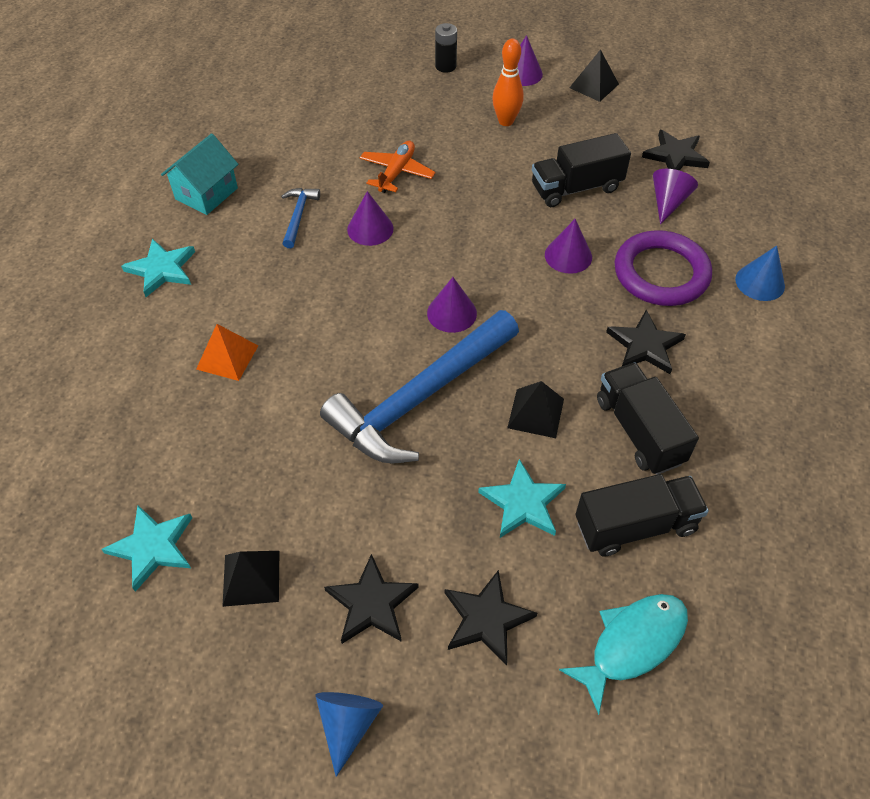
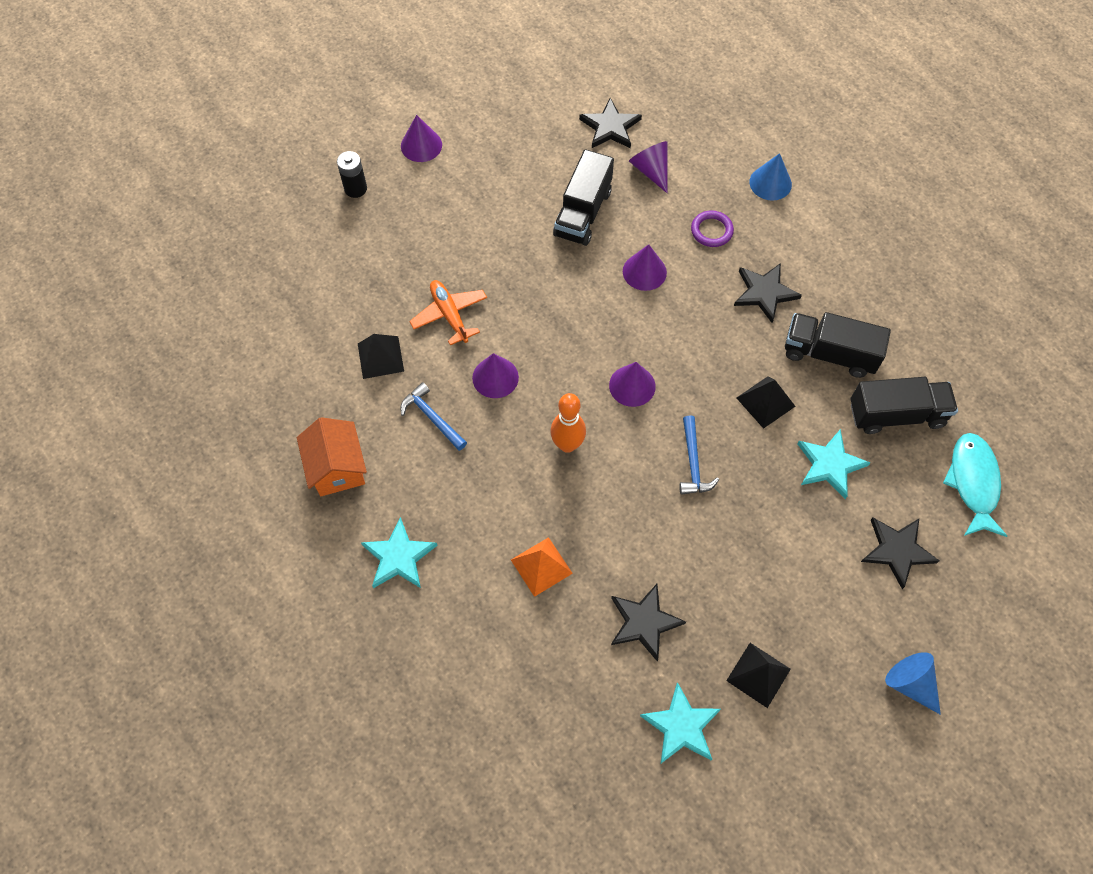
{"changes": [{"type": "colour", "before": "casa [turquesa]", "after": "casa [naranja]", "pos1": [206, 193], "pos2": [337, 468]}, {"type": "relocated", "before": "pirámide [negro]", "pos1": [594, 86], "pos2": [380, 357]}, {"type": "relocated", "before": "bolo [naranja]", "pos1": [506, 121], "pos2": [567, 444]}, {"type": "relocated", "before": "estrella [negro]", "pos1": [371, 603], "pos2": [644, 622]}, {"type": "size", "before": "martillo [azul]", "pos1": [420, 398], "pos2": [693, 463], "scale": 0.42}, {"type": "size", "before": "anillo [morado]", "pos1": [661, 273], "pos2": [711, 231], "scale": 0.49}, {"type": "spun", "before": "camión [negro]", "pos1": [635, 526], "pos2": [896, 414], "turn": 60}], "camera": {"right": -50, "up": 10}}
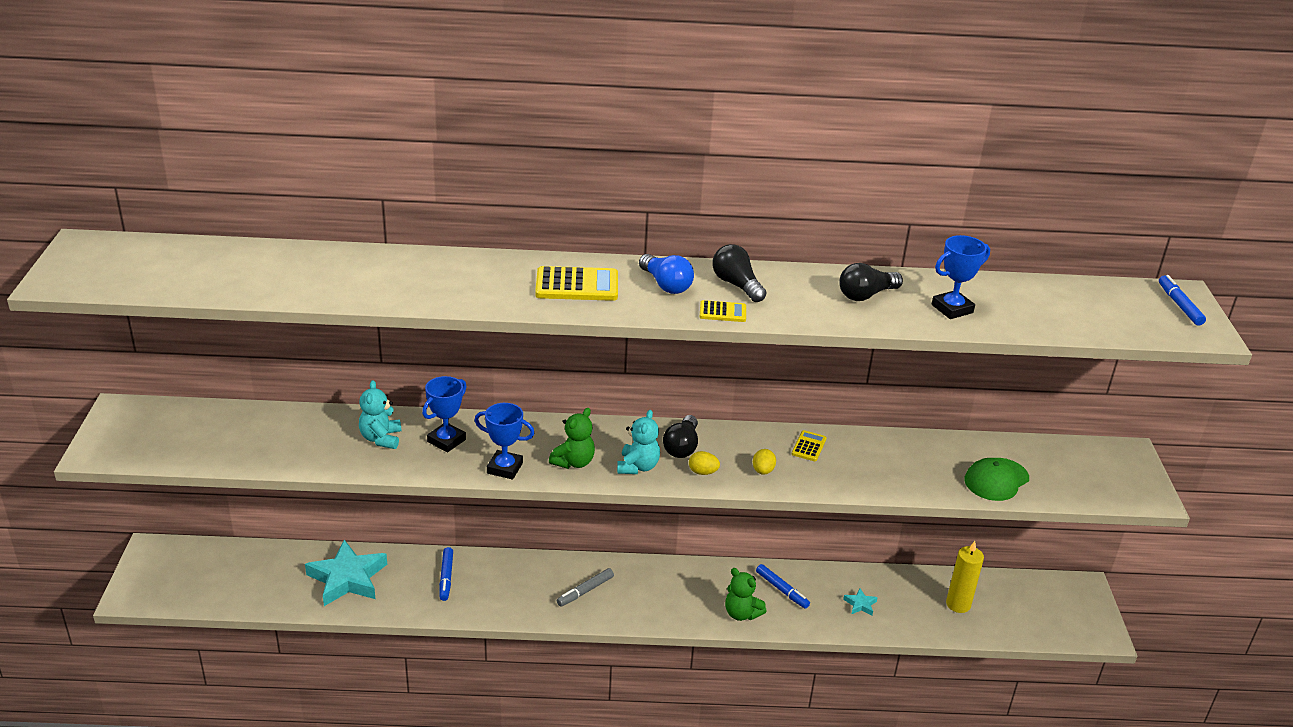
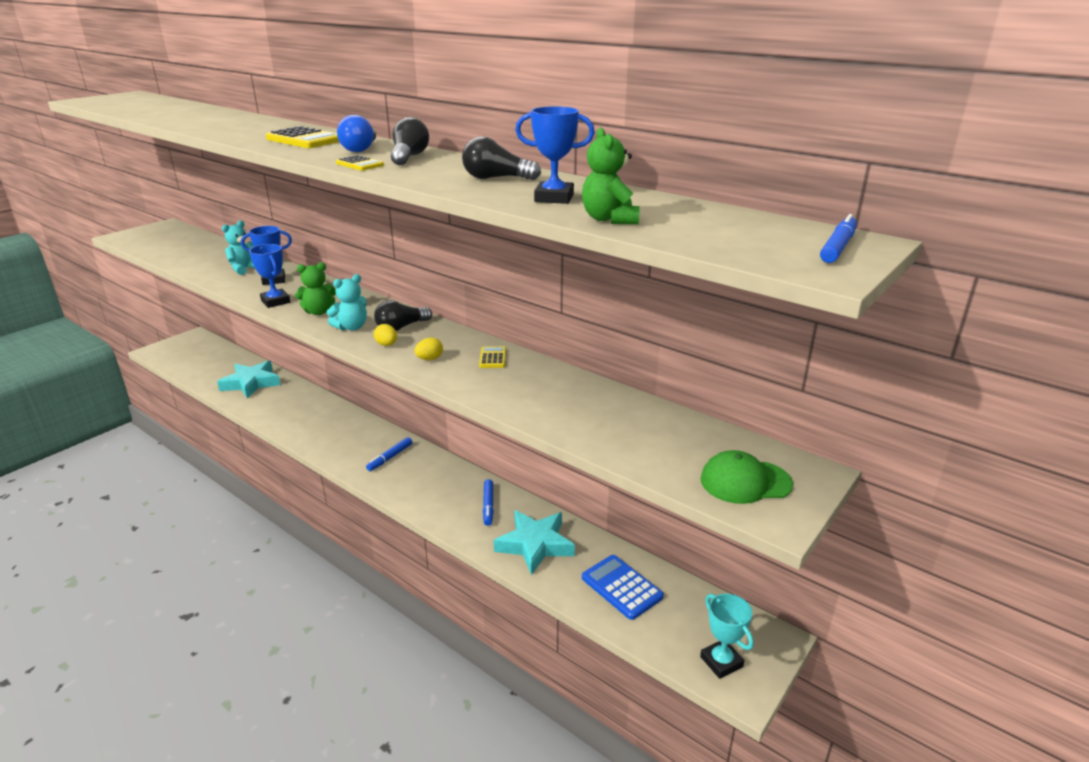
{"changes": [{"type": "relocated", "before": "rotulador [azul]", "pos1": [446, 577], "pos2": [390, 457]}, {"type": "spun", "before": "calculadora [amarillo]", "pos1": [809, 446], "pos2": [493, 358], "turn": -60}, {"type": "size", "before": "estrella [turquesa]", "pos1": [860, 604], "pos2": [535, 544], "scale": 2.37}, {"type": "relocated", "before": "osito [verde]", "pos1": [741, 613], "pos2": [609, 219]}, {"type": "exchanged", "before": "vela [amarillo]", "after": "calculadora [azul]", "pos1": [958, 604], "pos2": [621, 587]}, {"type": "appeared", "after": "trofeo [turquesa]", "pos2": [721, 662]}, {"type": "relocated", "before": "gorra [verde]", "pos1": [996, 479], "pos2": [745, 482]}, {"type": "missing", "before": "rotulador [gris]", "pos1": [585, 591]}], "camera": {"right": 40, "up": -5}}
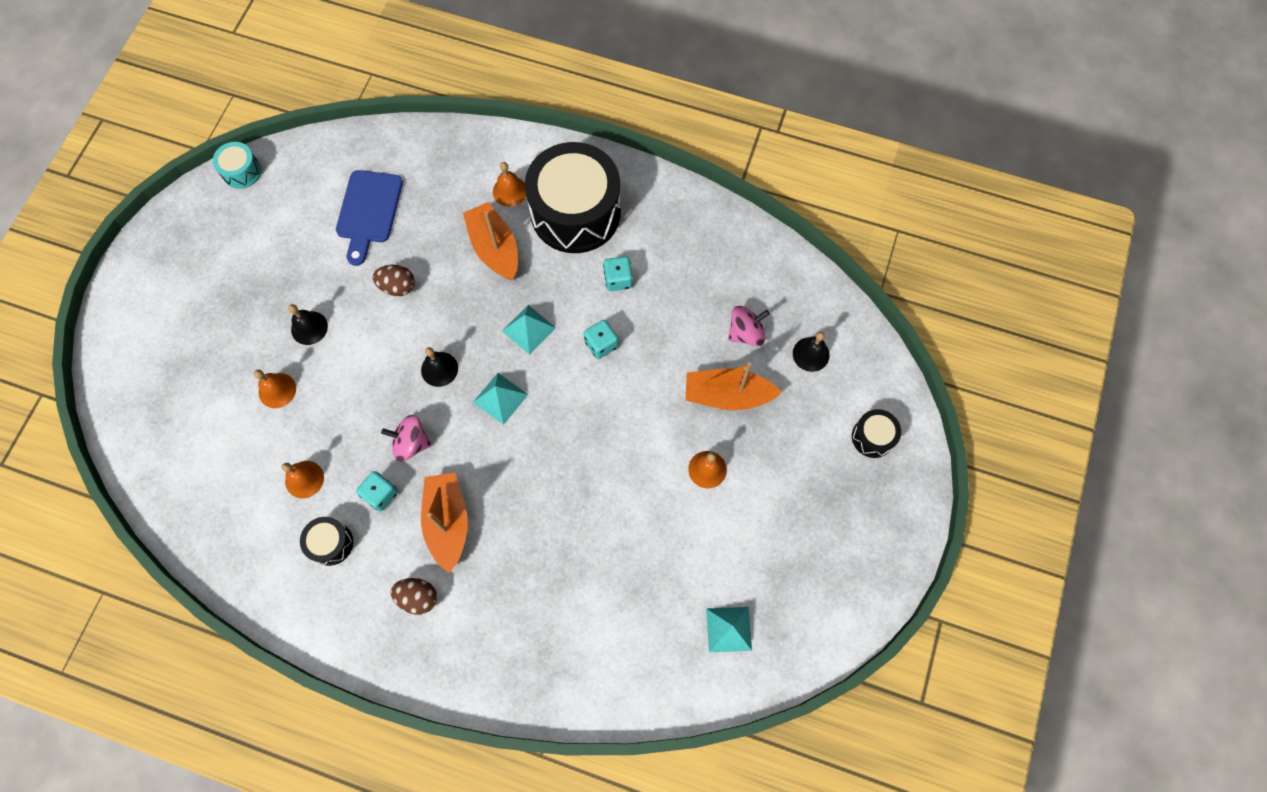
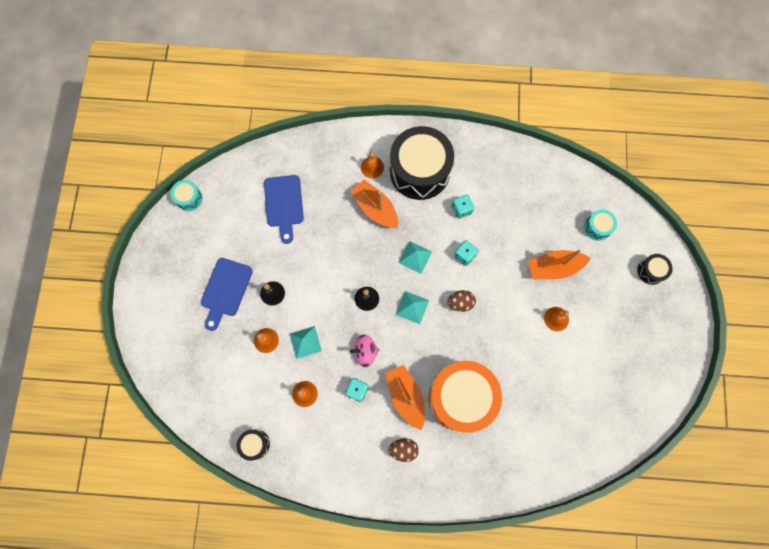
{"changes": [{"type": "appeared", "after": "tabla de cortar [azul]", "pos2": [225, 290]}, {"type": "relocated", "before": "tambor [negro]", "pos1": [331, 543], "pos2": [255, 444]}, {"type": "relocated", "before": "pirámide [turquesa]", "pos1": [728, 629], "pos2": [305, 342]}, {"type": "appeared", "after": "tambor [naranja]", "pos2": [461, 397]}, {"type": "relocated", "before": "huevo [marrón]", "pos1": [398, 286], "pos2": [460, 303]}, {"type": "exchanged", "before": "campana [negro]", "after": "tambor [turquesa]", "pos1": [811, 354], "pos2": [597, 227]}, {"type": "missing", "before": "peonza [rosa]", "pos1": [746, 333]}], "camera": {"right": -15, "up": 5}}
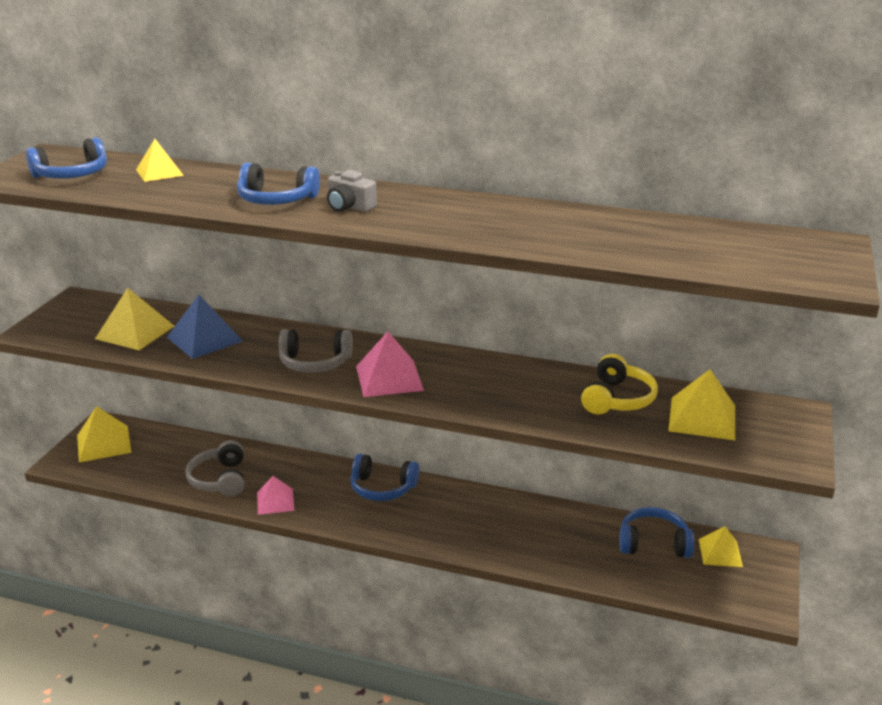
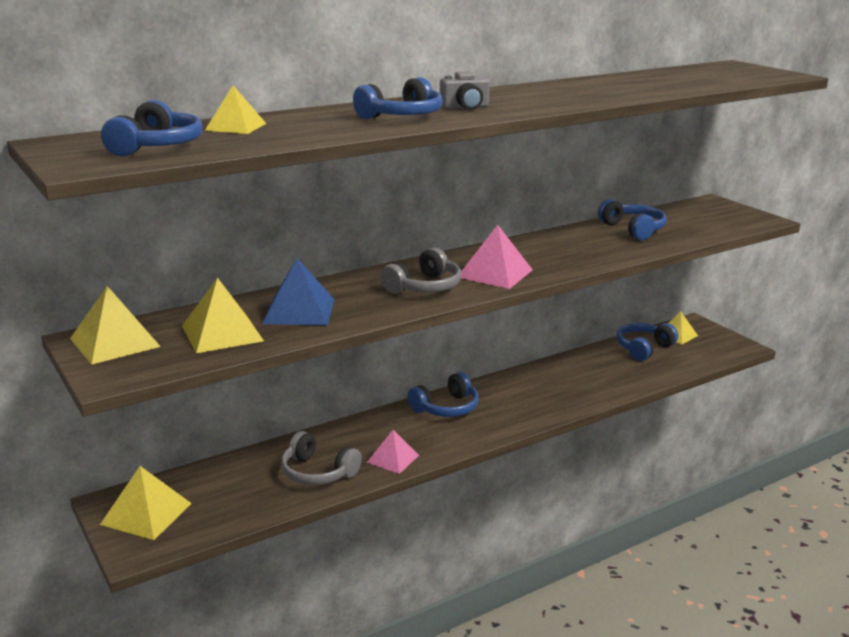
{"changes": [{"type": "relocated", "before": "pirámide [amarillo]", "pos1": [702, 418], "pos2": [115, 342]}, {"type": "colour", "before": "auriculares [amarillo]", "after": "auriculares [azul]", "pos1": [617, 399], "pos2": [633, 229]}], "camera": {"right": -50, "up": -5}}
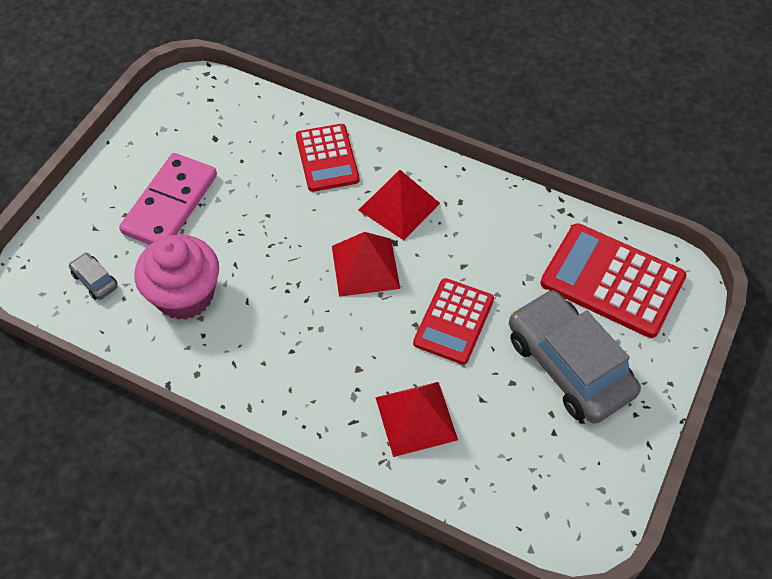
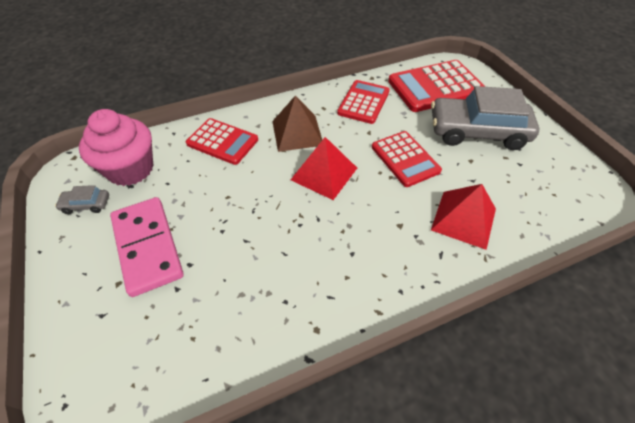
{"changes": [{"type": "relocated", "before": "coche [gris]", "pos1": [95, 280], "pos2": [86, 205]}, {"type": "relocated", "before": "magdalena [rosa]", "pos1": [185, 295], "pos2": [130, 169]}, {"type": "colour", "before": "pirámide [rojo]", "after": "pirámide [marrón]", "pos1": [399, 206], "pos2": [297, 133]}, {"type": "appeared", "after": "calculadora [rojo]", "pos2": [363, 102]}], "camera": {"right": -50, "up": -5}}
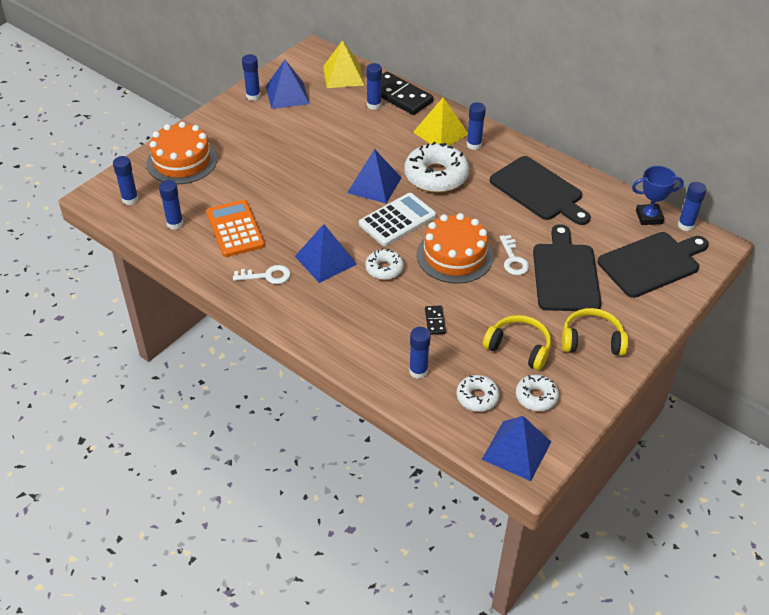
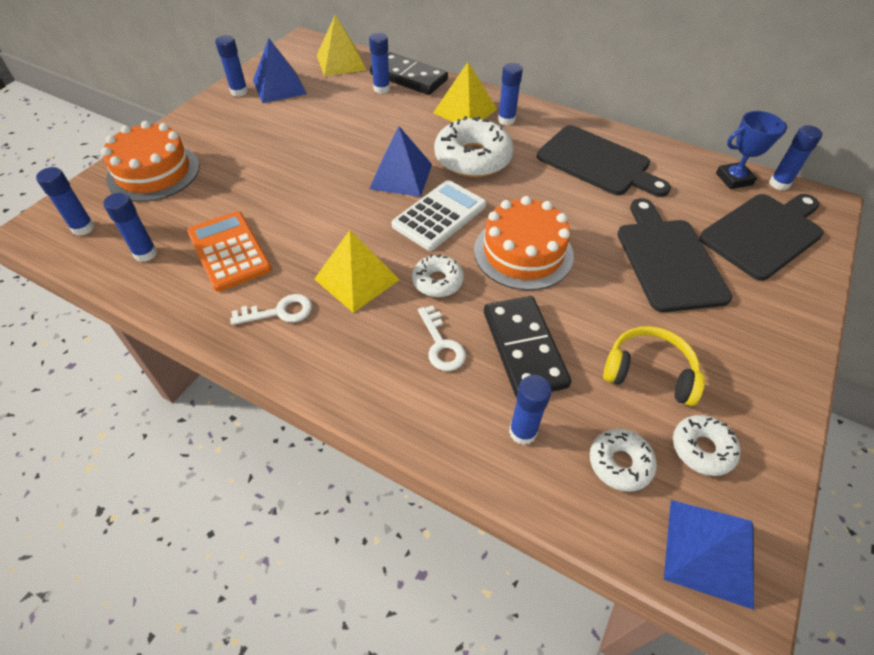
{"changes": [{"type": "colour", "before": "pirámide [azul]", "after": "pirámide [amarillo]", "pos1": [325, 260], "pos2": [357, 279]}, {"type": "relocated", "before": "llave [blanco]", "pos1": [513, 259], "pos2": [441, 344]}, {"type": "size", "before": "ficha de dominó [negro]", "pos1": [435, 321], "pos2": [524, 348], "scale": 2.23}, {"type": "missing", "before": "auriculares [amarillo]", "pos1": [591, 340]}], "camera": {"right": -10, "up": 5}}
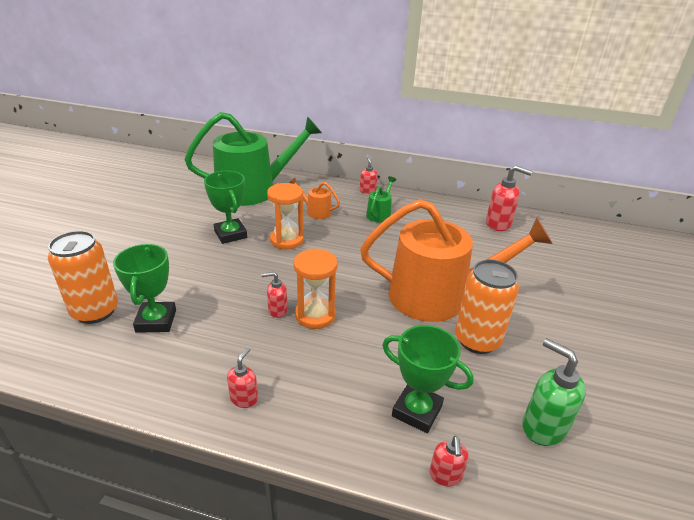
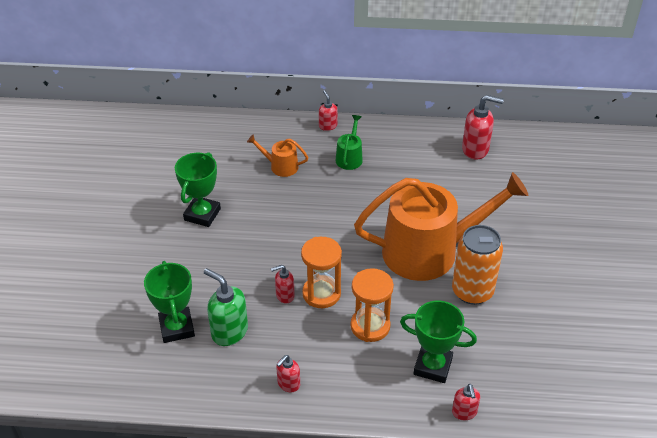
{"changes": [{"type": "spun", "before": "trofeo [verde]", "pos1": [230, 234], "pos2": [202, 214], "turn": 60}, {"type": "relocated", "before": "dispensador de jabón [verde]", "pos1": [543, 427], "pos2": [229, 332]}, {"type": "spun", "before": "dispensador de jabón [rojo]", "pos1": [244, 398], "pos2": [288, 384], "turn": -150}, {"type": "relocated", "before": "reloj de arena [naranja]", "pos1": [287, 240], "pos2": [370, 326]}, {"type": "missing", "before": "lata [naranja]", "pos1": [95, 311]}, {"type": "missing", "before": "regadera [verde]", "pos1": [253, 190]}], "camera": {"right": -10, "up": 10}}
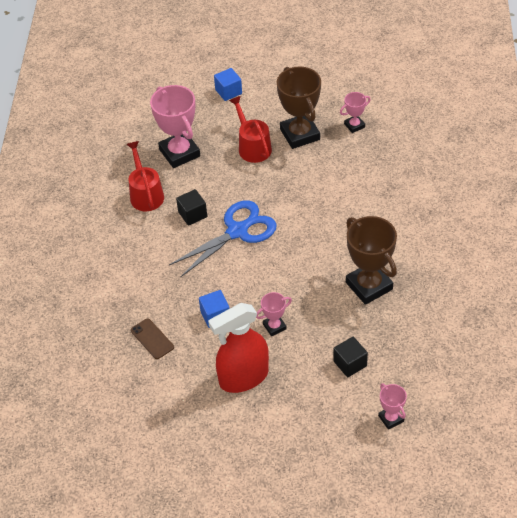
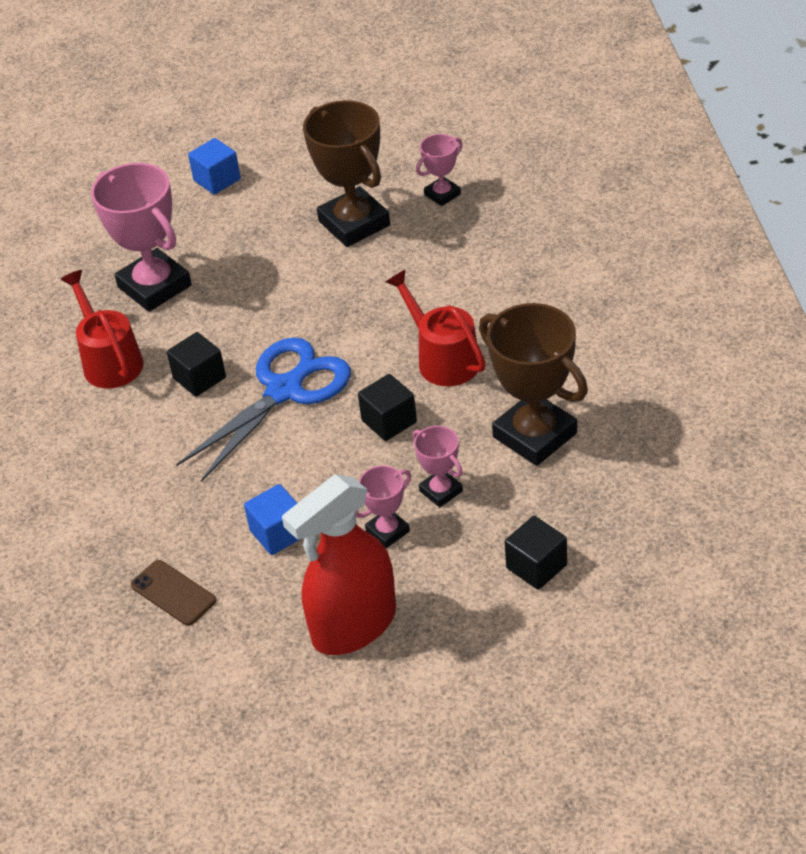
{"changes": [{"type": "appeared", "after": "cubo [negro]", "pos2": [389, 421]}, {"type": "relocated", "before": "regadera [rojo]", "pos1": [252, 146], "pos2": [442, 358]}, {"type": "relocated", "before": "trofeo [rosa]", "pos1": [391, 418], "pos2": [441, 491]}], "camera": {"right": -10, "up": -5}}
